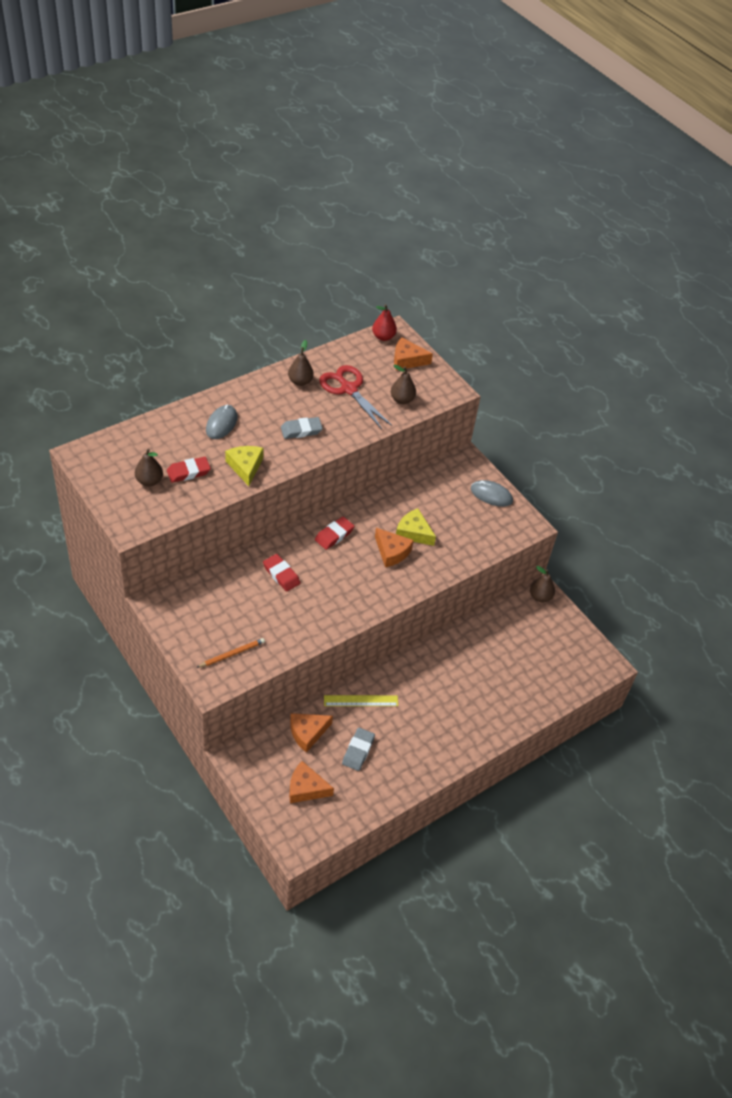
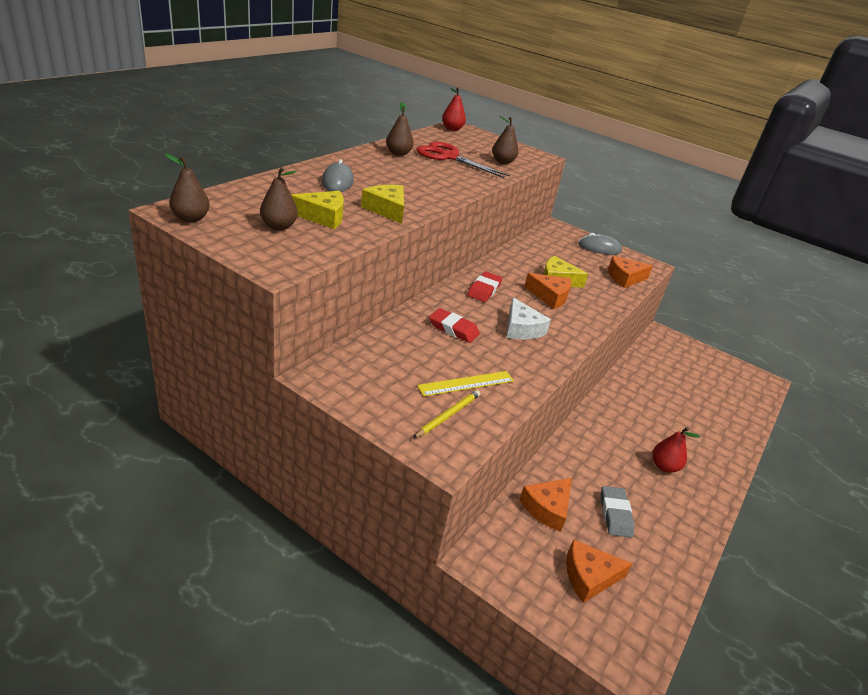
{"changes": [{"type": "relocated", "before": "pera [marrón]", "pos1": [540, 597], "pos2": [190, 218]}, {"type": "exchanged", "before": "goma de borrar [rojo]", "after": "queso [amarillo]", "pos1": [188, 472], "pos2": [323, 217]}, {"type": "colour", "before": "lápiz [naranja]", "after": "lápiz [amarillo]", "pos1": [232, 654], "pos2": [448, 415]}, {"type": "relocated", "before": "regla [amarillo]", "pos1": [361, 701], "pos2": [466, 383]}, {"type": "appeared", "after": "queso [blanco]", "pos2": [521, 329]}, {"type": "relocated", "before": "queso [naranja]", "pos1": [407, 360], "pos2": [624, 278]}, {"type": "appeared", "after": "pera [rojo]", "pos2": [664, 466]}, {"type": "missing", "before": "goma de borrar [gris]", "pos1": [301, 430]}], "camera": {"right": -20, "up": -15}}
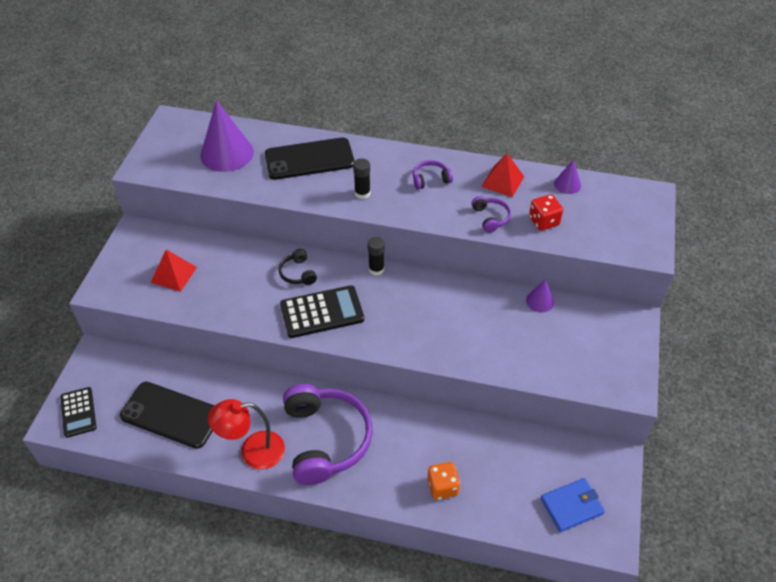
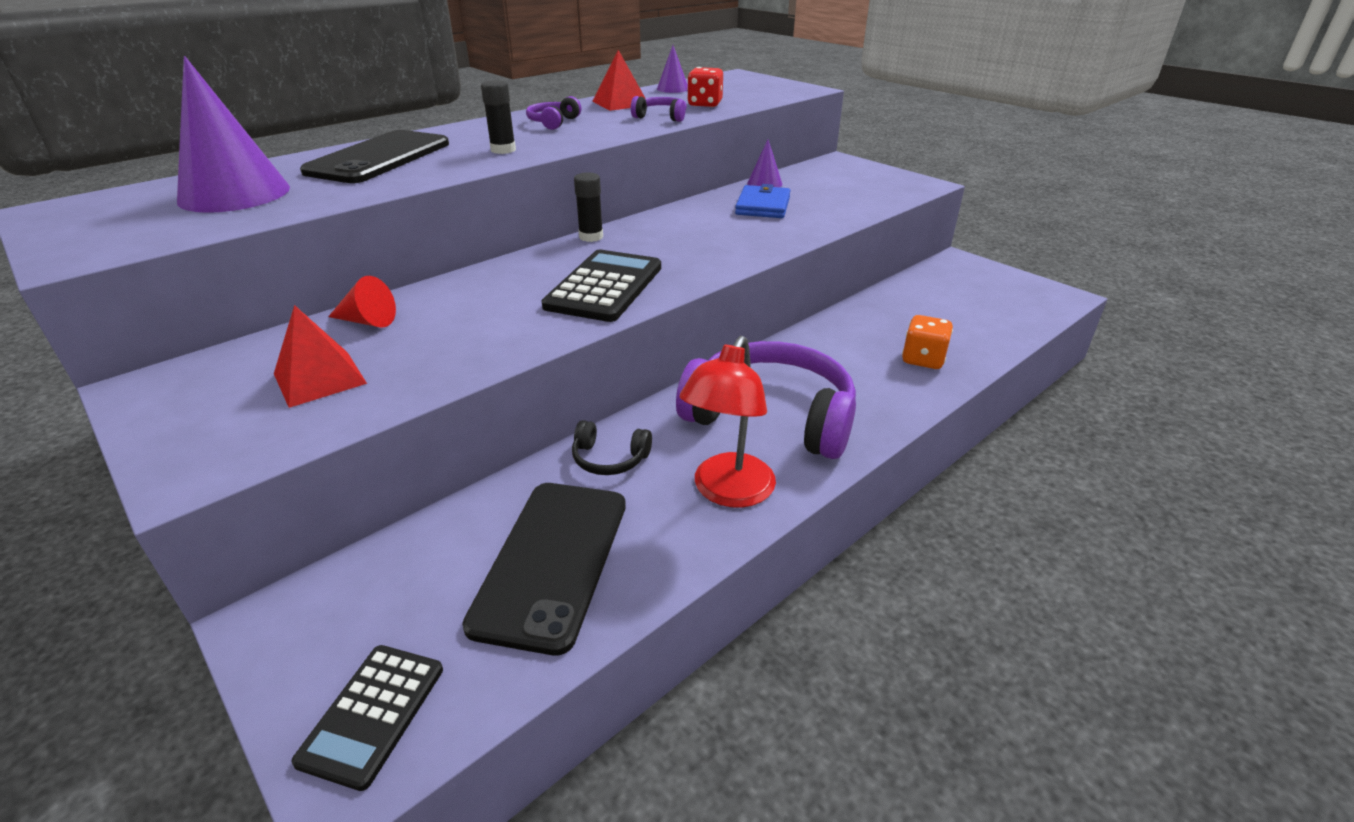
{"changes": [{"type": "spun", "before": "calculadora [negro]", "pos1": [78, 412], "pos2": [372, 714], "turn": 90}, {"type": "appeared", "after": "cono [rojo]", "pos2": [367, 321]}, {"type": "spun", "before": "móvil [negro]", "pos1": [171, 415], "pos2": [552, 561], "turn": -45}, {"type": "relocated", "before": "auriculares [negro]", "pos1": [298, 273], "pos2": [609, 459]}, {"type": "relocated", "before": "cartera [azul]", "pos1": [571, 506], "pos2": [763, 206]}], "camera": {"right": -55, "up": -15}}
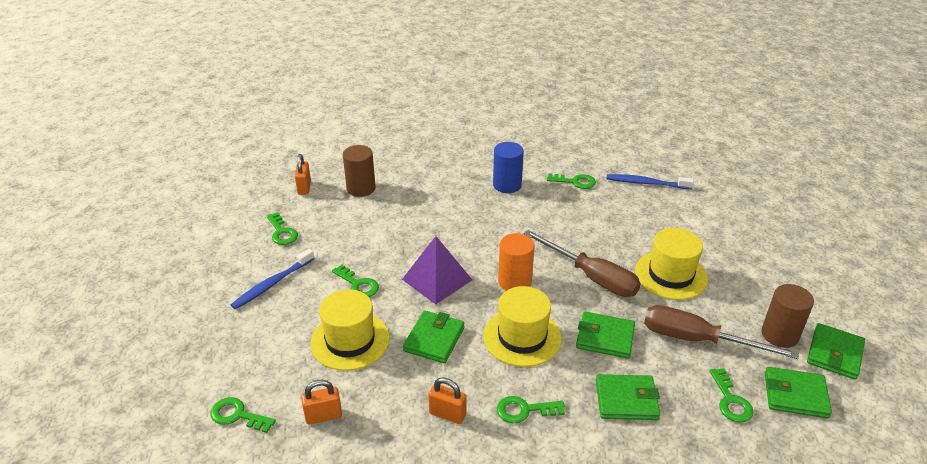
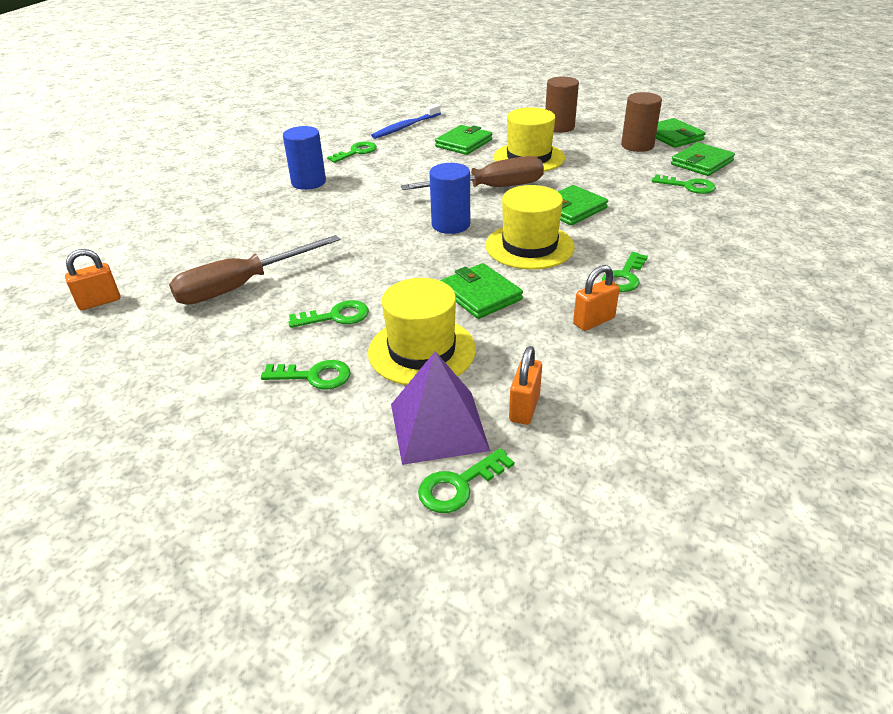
{"changes": [{"type": "spun", "before": "candado [naranja]", "pos1": [304, 188], "pos2": [99, 302], "turn": -60}, {"type": "relocated", "before": "destornillador [marrón]", "pos1": [697, 340], "pos2": [242, 286]}, {"type": "relocated", "before": "llave [verde]", "pos1": [282, 232], "pos2": [314, 376]}, {"type": "relocated", "before": "pirámide [morado]", "pos1": [437, 279], "pos2": [438, 426]}, {"type": "colour", "before": "cilindro [naranja]", "after": "cilindro [azul]", "pos1": [514, 281], "pos2": [451, 225]}, {"type": "relocated", "before": "cartera [verde]", "pos1": [626, 400], "pos2": [464, 143]}, {"type": "relocated", "before": "cilindro [marrón]", "pos1": [361, 188], "pos2": [559, 127]}, {"type": "missing", "before": "cepillo de dientes [azul]", "pos1": [272, 284]}], "camera": {"right": -55, "up": 0}}
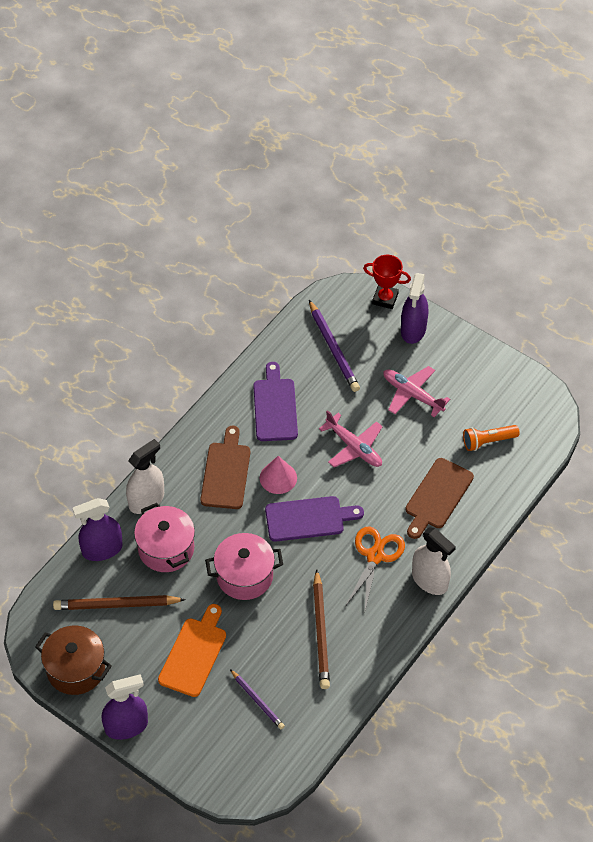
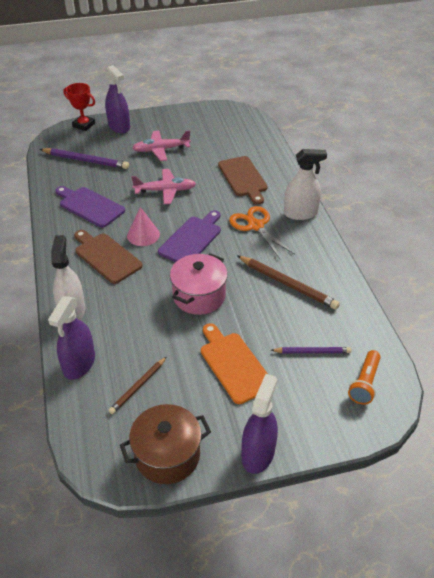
{"changes": [{"type": "spun", "before": "trofeo [rojo]", "pos1": [385, 299], "pos2": [84, 125], "turn": 60}, {"type": "size", "before": "lápiz [marrón]", "pos1": [116, 605], "pos2": [138, 386], "scale": 0.61}, {"type": "relocated", "before": "lámpara de mano [naranja]", "pos1": [488, 441], "pos2": [364, 383]}, {"type": "missing", "before": "olla [rosa]", "pos1": [166, 549]}], "camera": {"right": -50, "up": -10}}
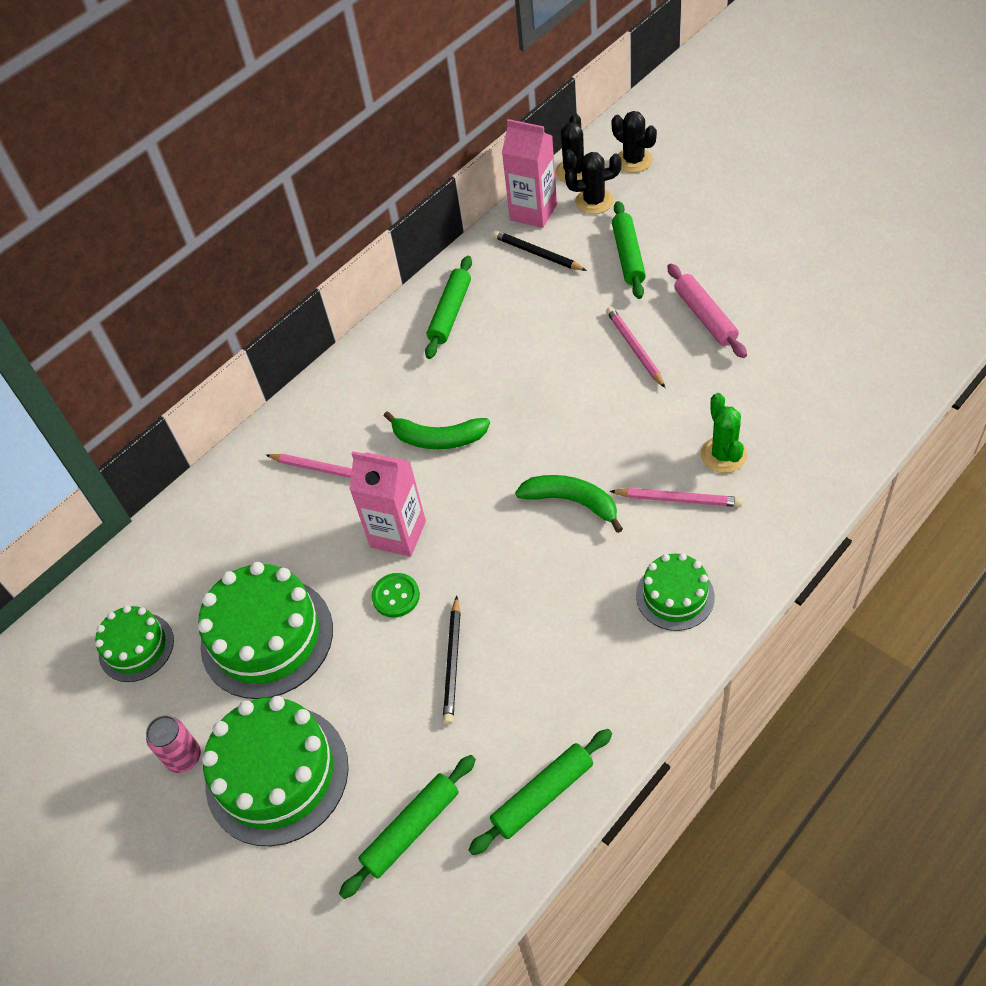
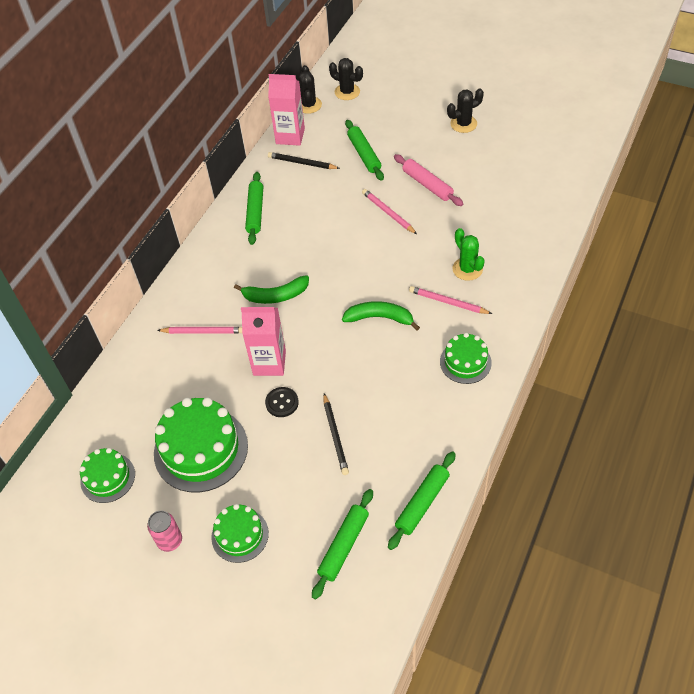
{"changes": [{"type": "size", "before": "tarta [verde]", "pos1": [277, 774], "pos2": [240, 535], "scale": 0.57}, {"type": "colour", "before": "botón [verde]", "after": "botón [negro]", "pos1": [396, 596], "pos2": [282, 403]}, {"type": "spun", "before": "lápiz [rosa]", "pos1": [678, 499], "pos2": [448, 302], "turn": -150}, {"type": "relocated", "before": "cactus [negro]", "pos1": [594, 201], "pos2": [463, 124]}], "camera": {"right": -20, "up": 0}}
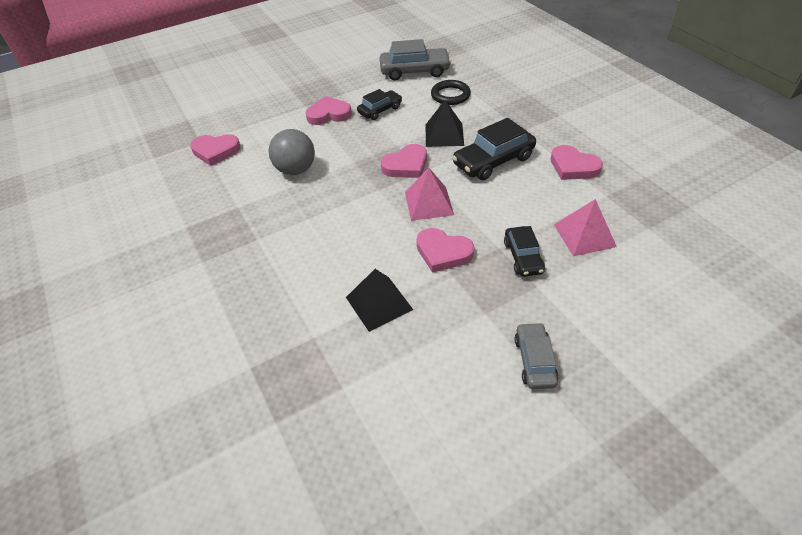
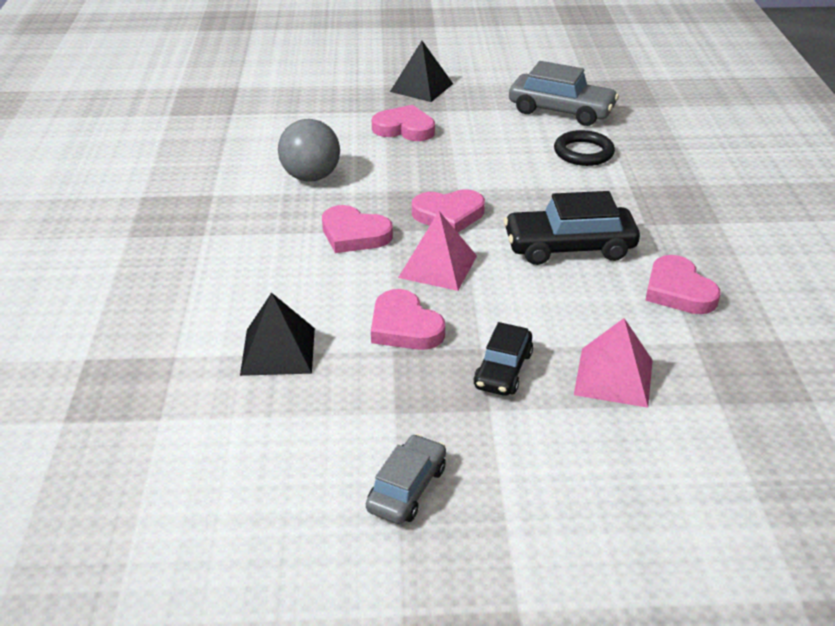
{"changes": [{"type": "relocated", "before": "corazón [rosa]", "pos1": [216, 151], "pos2": [354, 234]}, {"type": "relocated", "before": "pirámide [negro]", "pos1": [444, 135], "pos2": [421, 87]}, {"type": "missing", "before": "coche [negro]", "pos1": [380, 110]}], "camera": {"right": 25, "up": -10}}
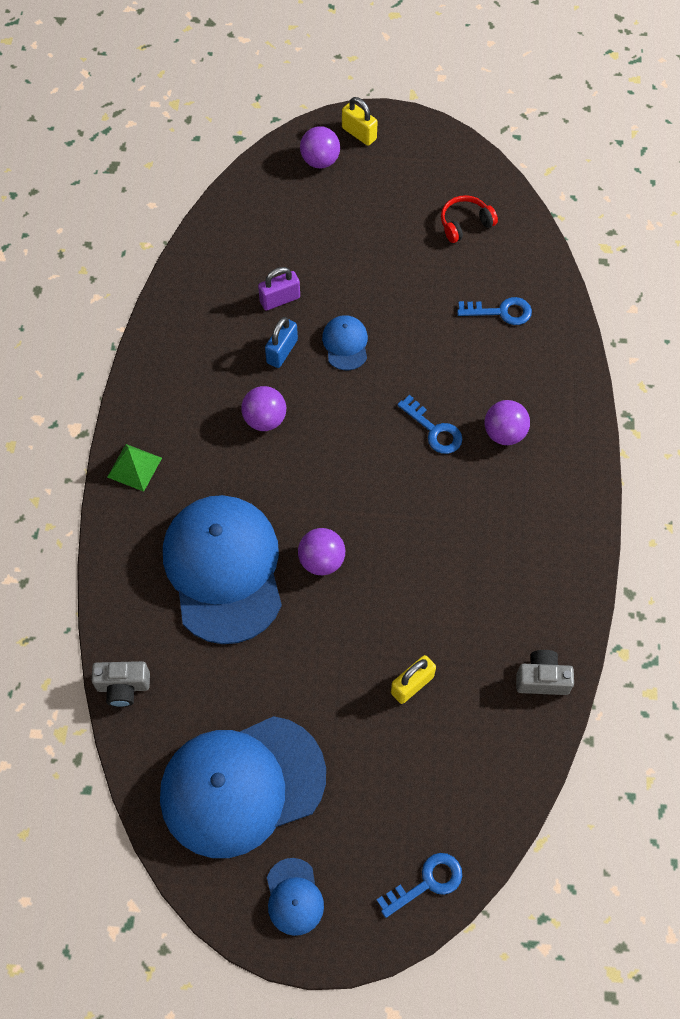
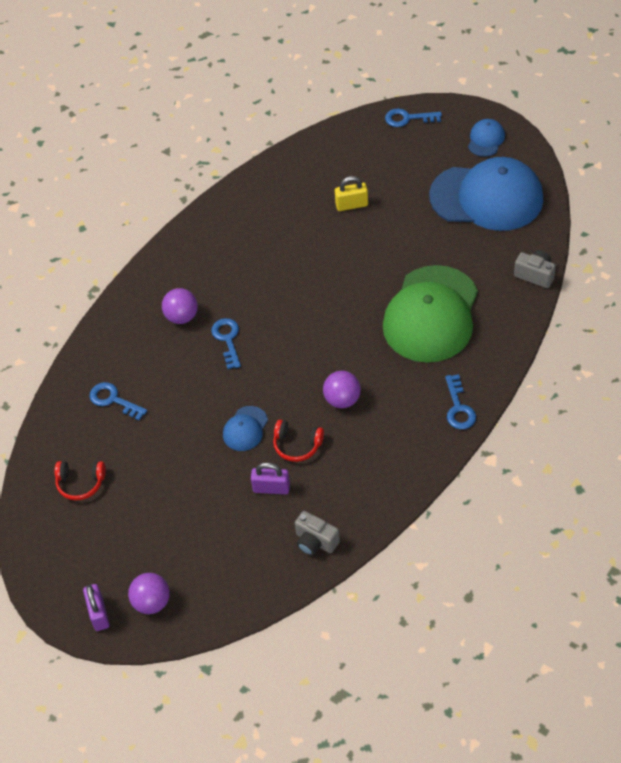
{"changes": [{"type": "colour", "before": "candado [amarillo]", "after": "candado [morado]", "pos1": [359, 133], "pos2": [99, 614]}, {"type": "exchanged", "before": "candado [azul]", "after": "auriculares [rojo]", "pos1": [282, 351], "pos2": [297, 445]}, {"type": "relocated", "before": "cámara [gris]", "pos1": [542, 679], "pos2": [315, 541]}, {"type": "colour", "before": "gorra [azul]", "after": "gorra [verde]", "pos1": [224, 569], "pos2": [431, 314]}, {"type": "exchanged", "before": "pirámide [verde]", "after": "llave [azul]", "pos1": [134, 467], "pos2": [458, 408]}, {"type": "missing", "before": "pelota [morado]", "pos1": [321, 560]}], "camera": {"right": -145, "up": -10}}
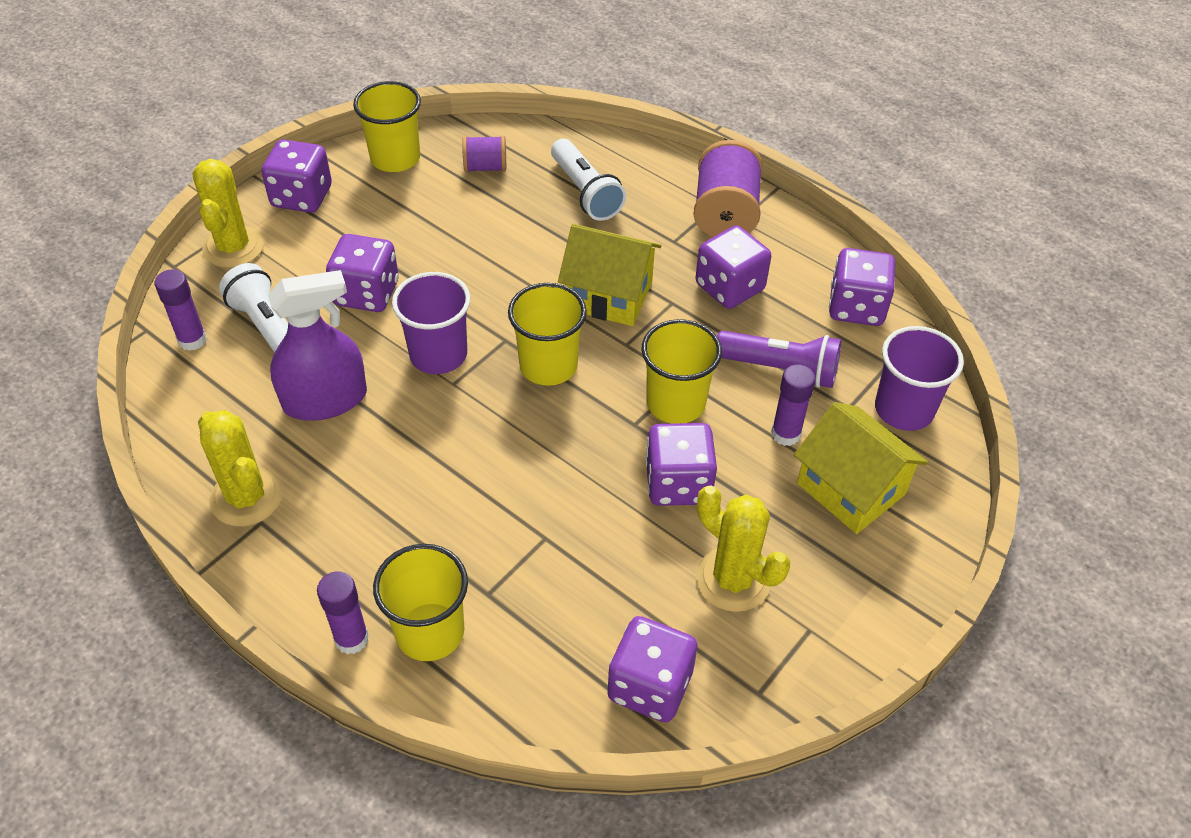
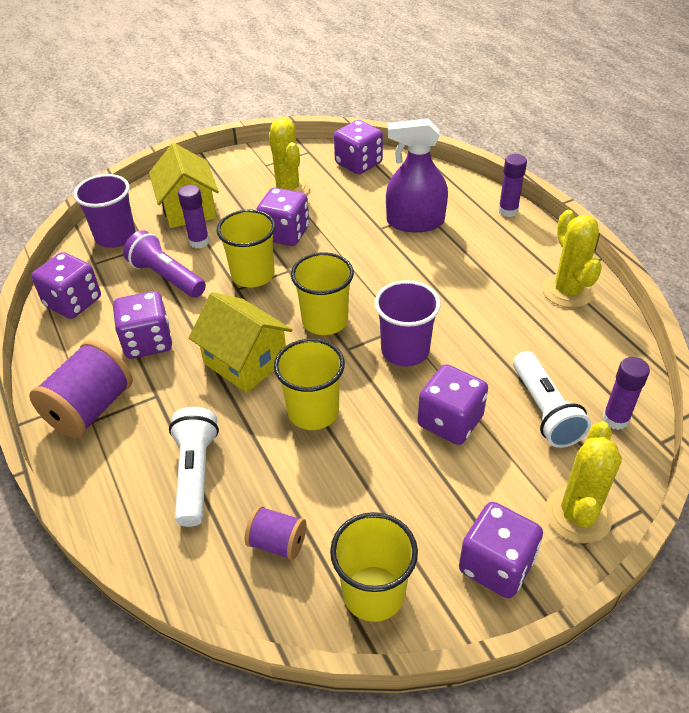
{"changes": [{"type": "relocated", "before": "vaso [amarillo]", "pos1": [430, 632], "pos2": [313, 411]}, {"type": "relocated", "before": "pulverizador [morado]", "pos1": [325, 400], "pos2": [415, 222]}], "camera": {"right": -155, "up": -5}}
